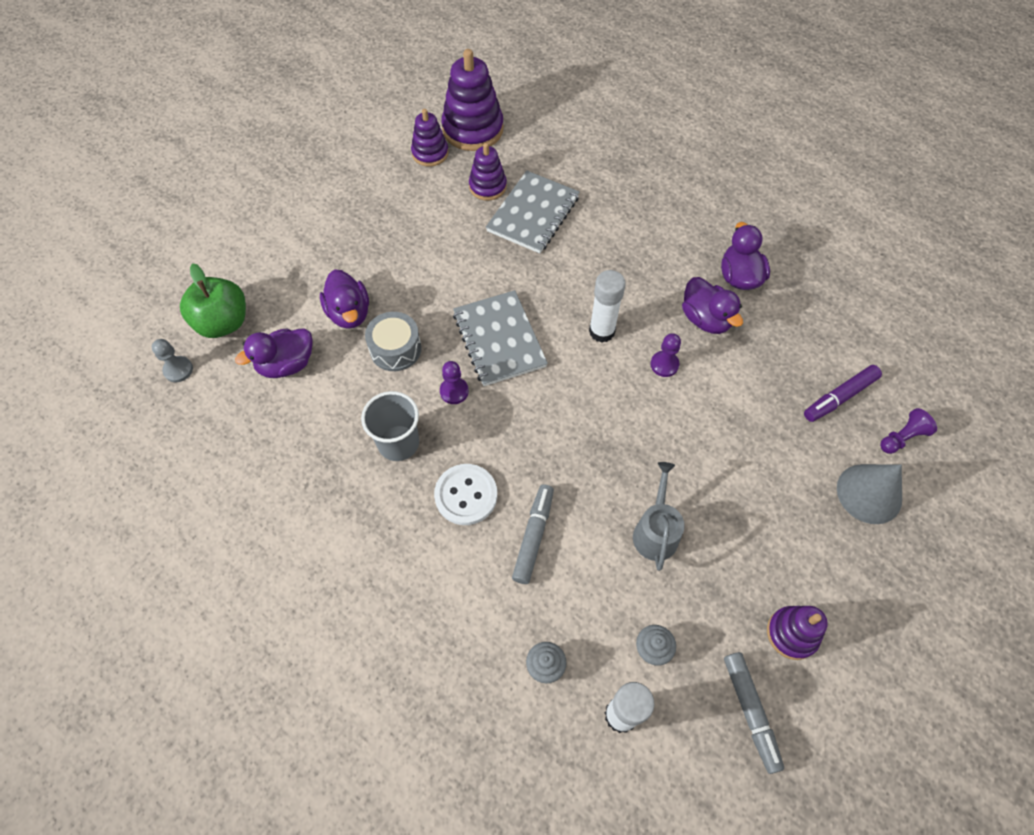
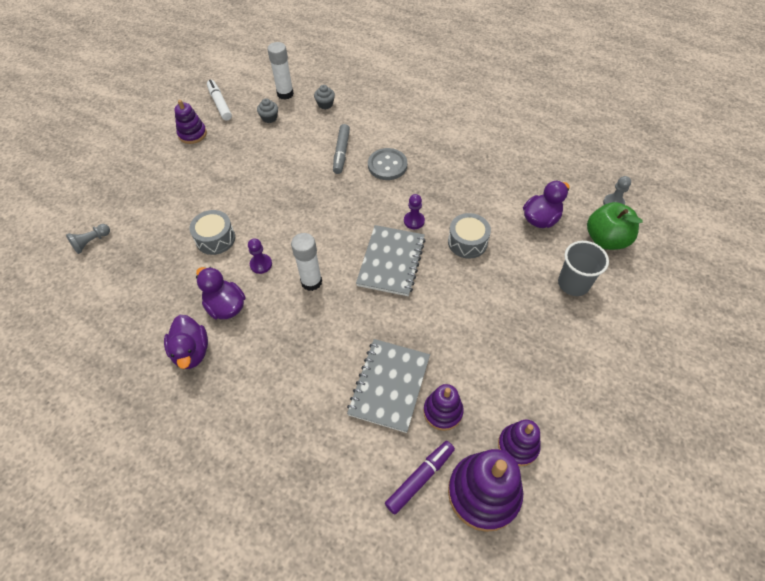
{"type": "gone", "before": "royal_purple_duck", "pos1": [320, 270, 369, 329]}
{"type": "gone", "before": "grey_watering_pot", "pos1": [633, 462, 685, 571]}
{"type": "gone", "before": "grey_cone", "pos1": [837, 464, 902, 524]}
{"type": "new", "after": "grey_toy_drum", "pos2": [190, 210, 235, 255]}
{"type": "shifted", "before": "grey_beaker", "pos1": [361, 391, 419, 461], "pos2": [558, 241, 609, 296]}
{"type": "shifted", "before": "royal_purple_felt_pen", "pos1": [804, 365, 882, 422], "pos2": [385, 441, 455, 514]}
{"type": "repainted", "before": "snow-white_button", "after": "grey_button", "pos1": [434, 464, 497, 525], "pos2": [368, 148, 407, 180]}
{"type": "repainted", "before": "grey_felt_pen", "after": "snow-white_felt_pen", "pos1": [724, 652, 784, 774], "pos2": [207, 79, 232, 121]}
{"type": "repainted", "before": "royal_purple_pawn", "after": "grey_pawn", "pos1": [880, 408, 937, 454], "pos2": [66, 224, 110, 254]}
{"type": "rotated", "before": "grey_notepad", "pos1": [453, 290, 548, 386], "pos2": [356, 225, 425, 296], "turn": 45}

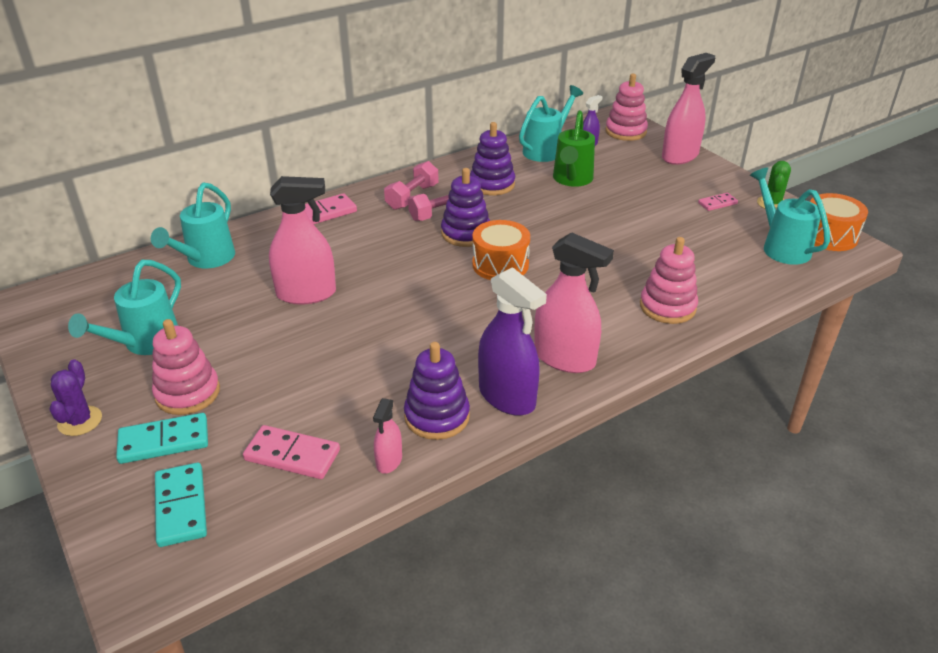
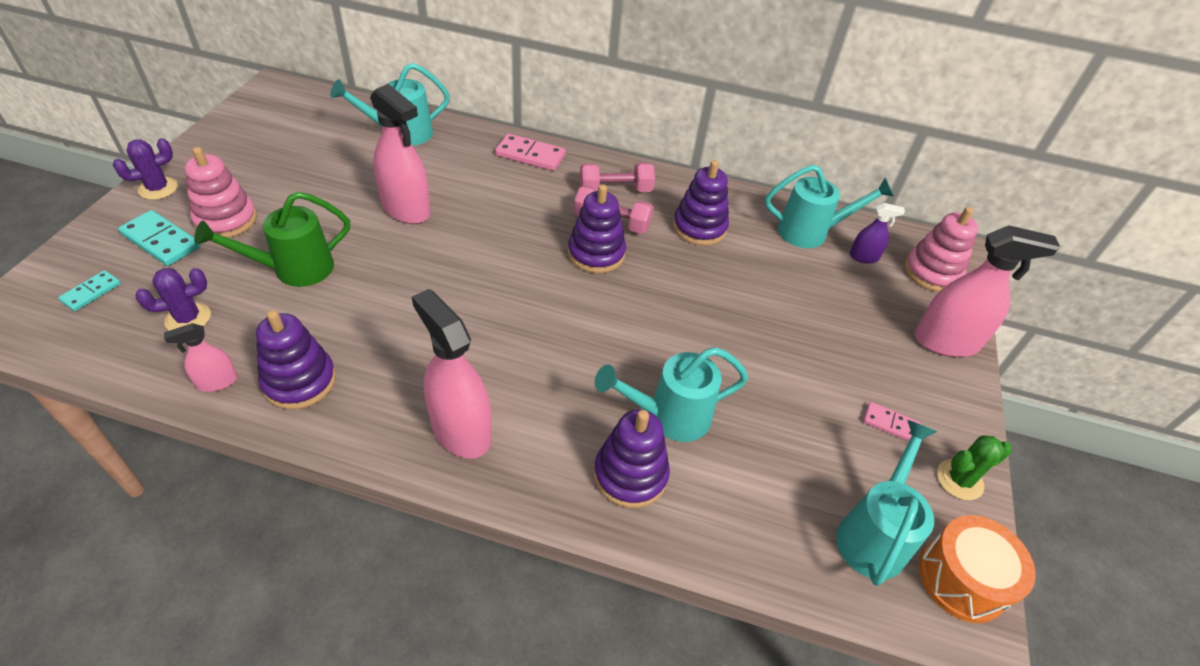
{"type": "gone", "before": "orange_toy_drum", "pos1": [472, 220, 530, 280]}
{"type": "gone", "before": "royal_purple_spray_cleaner", "pos1": [478, 267, 547, 416]}
{"type": "shifted", "before": "turquoise_watering_pot", "pos1": [68, 260, 181, 355], "pos2": [595, 347, 748, 442]}
{"type": "shifted", "before": "green_watering_pot", "pos1": [553, 110, 595, 187], "pos2": [194, 191, 350, 287]}
{"type": "swapped", "before": "pink_domino_piece", "after": "royal_purple_cactus", "pos1": [243, 425, 340, 479], "pos2": [136, 268, 211, 331]}
{"type": "repainted", "before": "pink_stacking_rings", "after": "royal_purple_stacking_rings", "pos1": [640, 237, 698, 324], "pos2": [594, 410, 670, 508]}
{"type": "rotated", "before": "pink_spray_cleaner", "pos1": [534, 232, 614, 373], "pos2": [412, 289, 492, 459], "turn": 150}
{"type": "scaled", "before": "turquoise_domino_piece", "pos1": [155, 463, 207, 547], "pos2": [58, 270, 121, 311], "scale": 0.6}

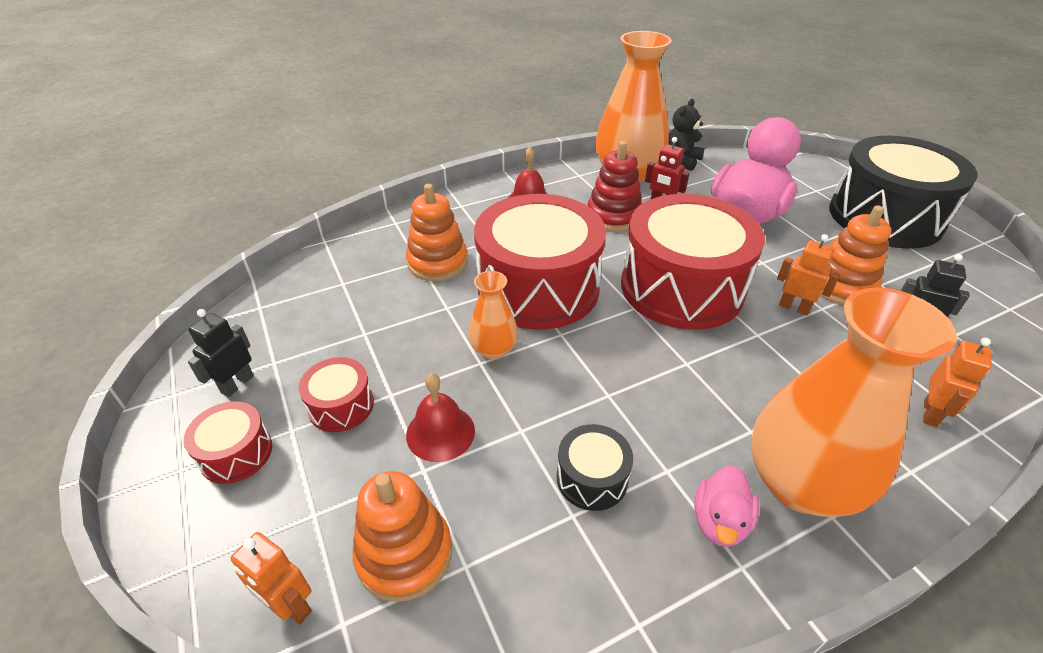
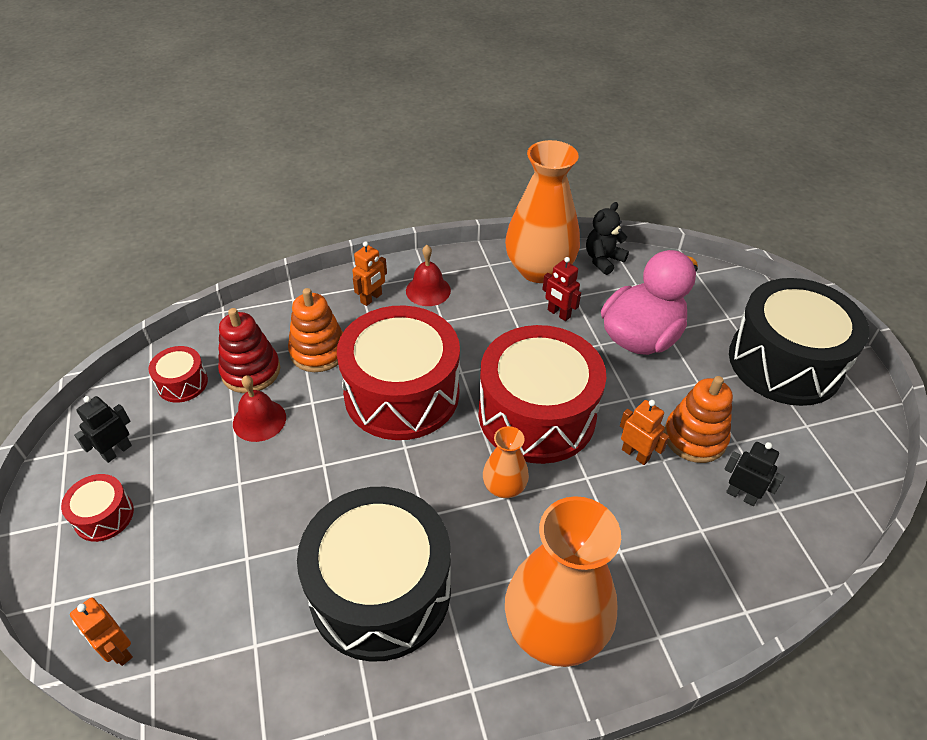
{"type": "gone", "before": "orange_stacking_rings", "pos1": [352, 471, 452, 602]}
{"type": "gone", "before": "pink_duck", "pos1": [694, 466, 759, 547]}
{"type": "shifted", "before": "red_toy_drum", "pos1": [299, 357, 374, 432], "pos2": [148, 346, 208, 403]}
{"type": "shifted", "before": "red_school_bell", "pos1": [406, 373, 475, 462], "pos2": [233, 375, 286, 442]}
{"type": "shifted", "before": "orange_flower_vase", "pos1": [468, 271, 518, 359], "pos2": [483, 426, 529, 498]}
{"type": "shifted", "before": "red_stacking_rings", "pos1": [587, 141, 642, 231], "pos2": [218, 308, 280, 393]}
{"type": "shifted", "before": "orange_robot_figure", "pos1": [923, 338, 992, 427], "pos2": [352, 241, 387, 306]}
{"type": "scaled", "before": "black_toy_drum", "pos1": [557, 424, 633, 511], "pos2": [297, 487, 451, 662], "scale": 2.32}

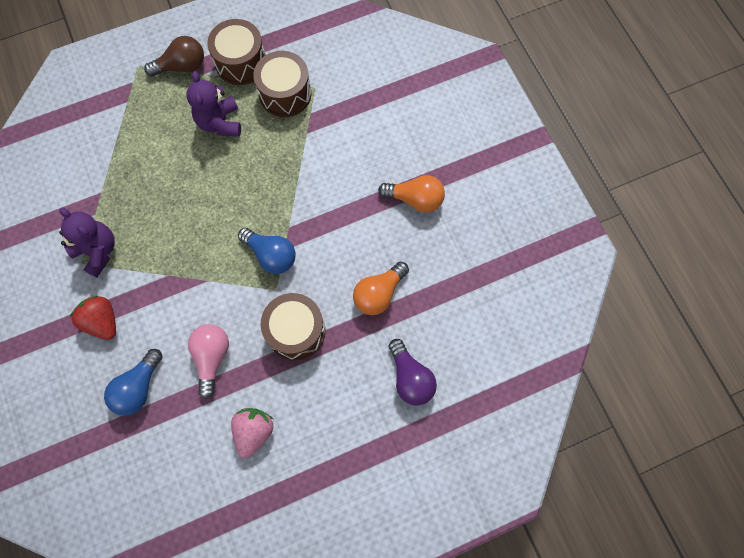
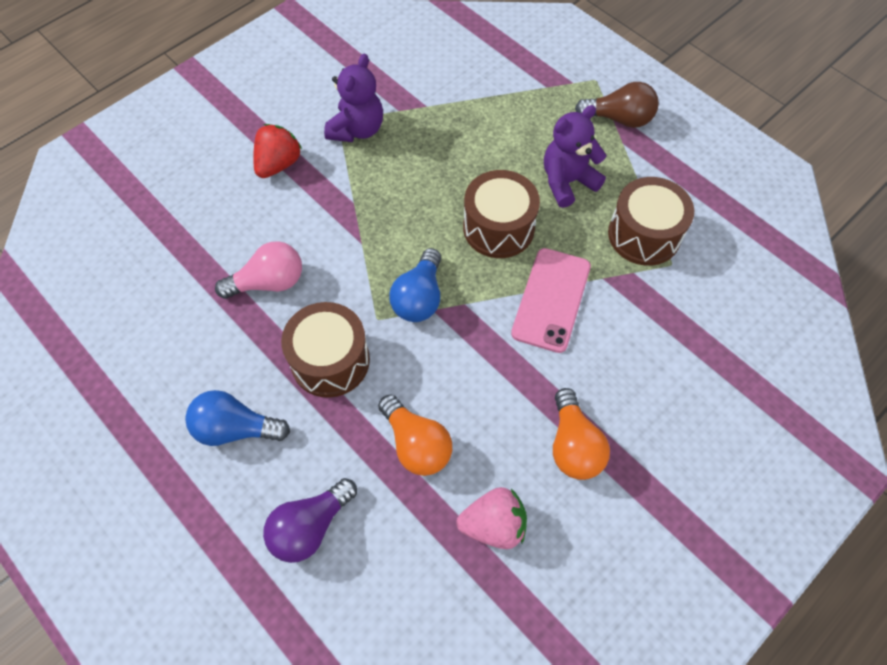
{"type": "new", "after": "pink_smartphone", "pos2": [511, 248, 591, 353]}
{"type": "shifted", "before": "blue_light_bulb", "pos1": [104, 349, 163, 416], "pos2": [185, 390, 290, 446]}
{"type": "shifted", "before": "dark_brown_toy_drum", "pos1": [207, 19, 265, 85], "pos2": [463, 170, 540, 258]}
{"type": "shifted", "before": "pink_berry", "pos1": [231, 408, 273, 458], "pos2": [457, 487, 527, 549]}
{"type": "rotated", "before": "dark_brown_light_bulb", "pos1": [144, 36, 204, 77], "pos2": [575, 82, 659, 128], "turn": -45}
{"type": "rotated", "before": "orange_light_bulb", "pos1": [353, 261, 409, 315], "pos2": [378, 394, 452, 476], "turn": -150}

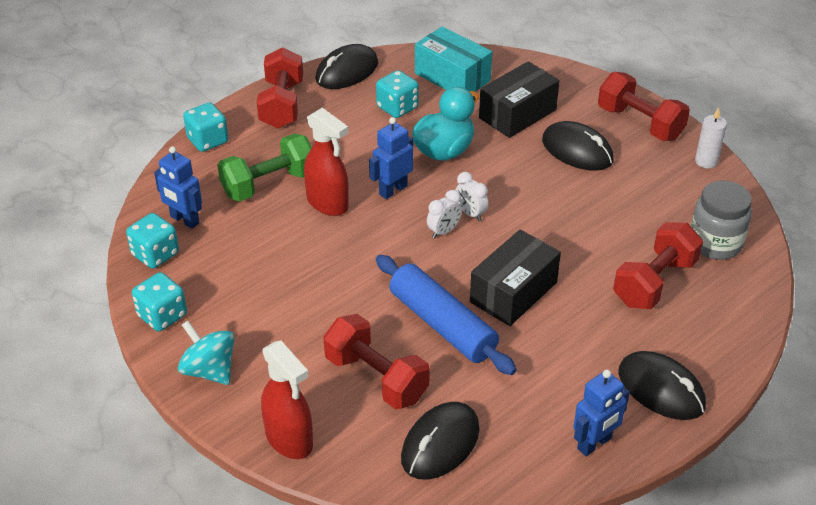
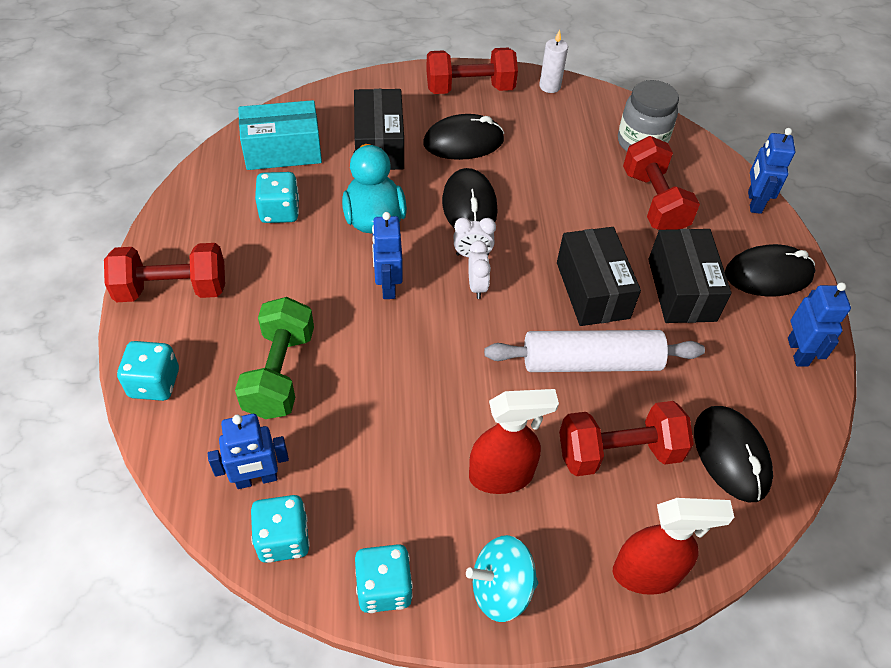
{"type": "new", "after": "black_package", "pos2": [648, 229, 732, 323]}
{"type": "new", "after": "blue_robot_figure", "pos2": [748, 128, 795, 214]}
{"type": "shifted", "before": "red_spray_cleaner", "pos1": [304, 108, 349, 216], "pos2": [469, 389, 559, 494]}
{"type": "shifted", "before": "black_computer_mouse", "pos1": [315, 44, 378, 89], "pos2": [442, 168, 498, 229]}
{"type": "repainted", "before": "blue_rolling_pin", "after": "snow-white_rolling_pin", "pos1": [376, 255, 517, 375], "pos2": [484, 330, 705, 372]}
{"type": "rotated", "before": "red_hand_weight", "pos1": [257, 47, 303, 129], "pos2": [104, 243, 225, 302], "turn": -45}

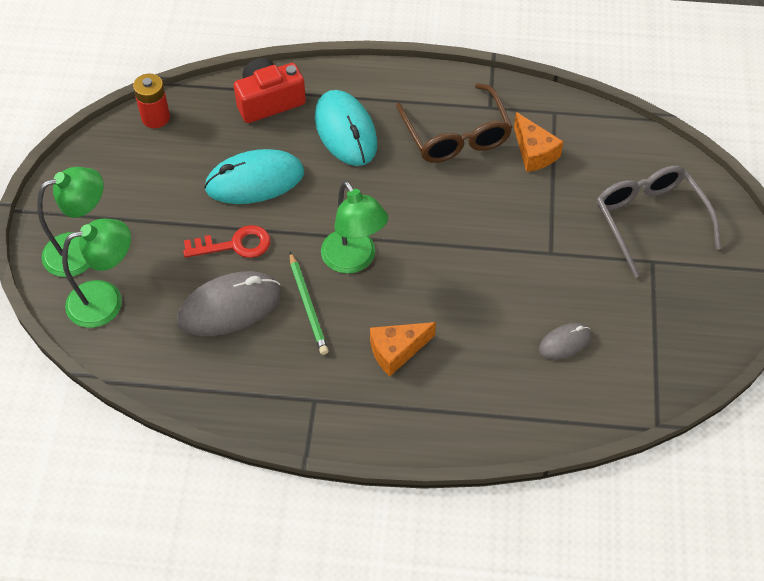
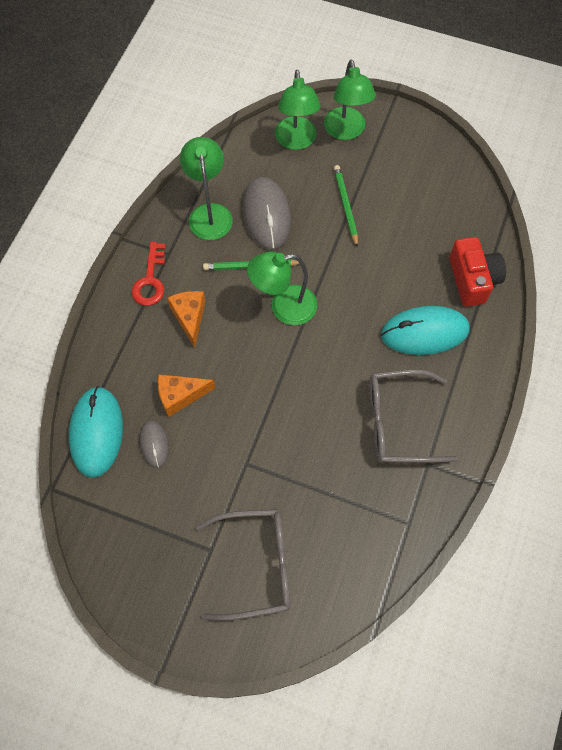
{"type": "gone", "before": "red_power_cell", "pos1": [133, 74, 170, 128]}
{"type": "new", "after": "green_desk_lamp", "pos2": [180, 137, 233, 240]}
{"type": "new", "after": "green_wooden_pencil", "pos2": [334, 165, 358, 248]}
{"type": "shifted", "before": "red_latchkey", "pos1": [183, 225, 270, 258], "pos2": [132, 242, 166, 306]}
{"type": "shifted", "before": "turquoise_computer_mouse", "pos1": [204, 149, 304, 204], "pos2": [69, 386, 123, 478]}
{"type": "shifted", "before": "orange_cheese_wedge", "pos1": [514, 112, 564, 172], "pos2": [158, 374, 215, 417]}
{"type": "repainted", "before": "dark_brown_spectacles", "after": "grey_spectacles", "pos1": [396, 83, 512, 163], "pos2": [369, 370, 459, 463]}

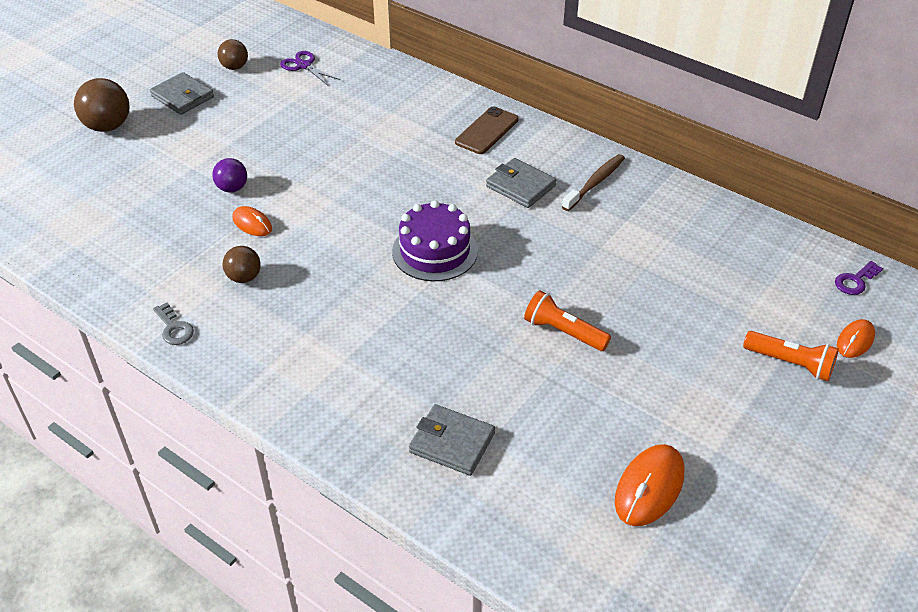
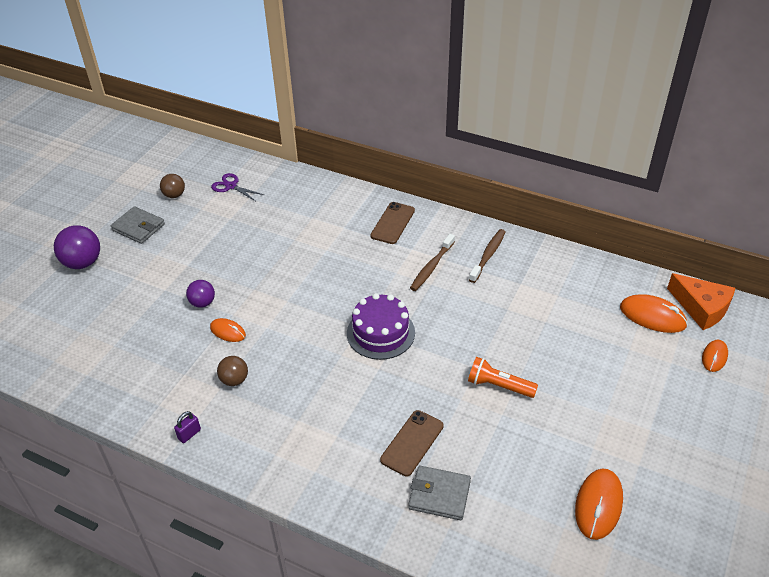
{"type": "gone", "before": "orange_flashlight", "pos1": [743, 331, 839, 381]}
{"type": "new", "after": "dark_brown_smartphone", "pos2": [380, 410, 444, 476]}
{"type": "new", "after": "orange_computer_mouse", "pos2": [620, 294, 688, 333]}
{"type": "swapped", "before": "grey_latchkey", "after": "royal_purple_padlock", "pos1": [153, 302, 194, 345], "pos2": [174, 411, 201, 443]}
{"type": "swapped", "before": "grey_card_wallet", "after": "dark_brown_toothbrush", "pos1": [486, 158, 556, 208], "pos2": [410, 234, 455, 291]}
{"type": "swapped", "before": "royal_purple_latchkey", "after": "orange_cheese_wedge", "pos1": [835, 261, 883, 295], "pos2": [667, 273, 735, 330]}
{"type": "repainted", "before": "dark_brown_play_ball", "after": "royal_purple_play_ball", "pos1": [74, 78, 130, 132], "pos2": [54, 225, 100, 269]}

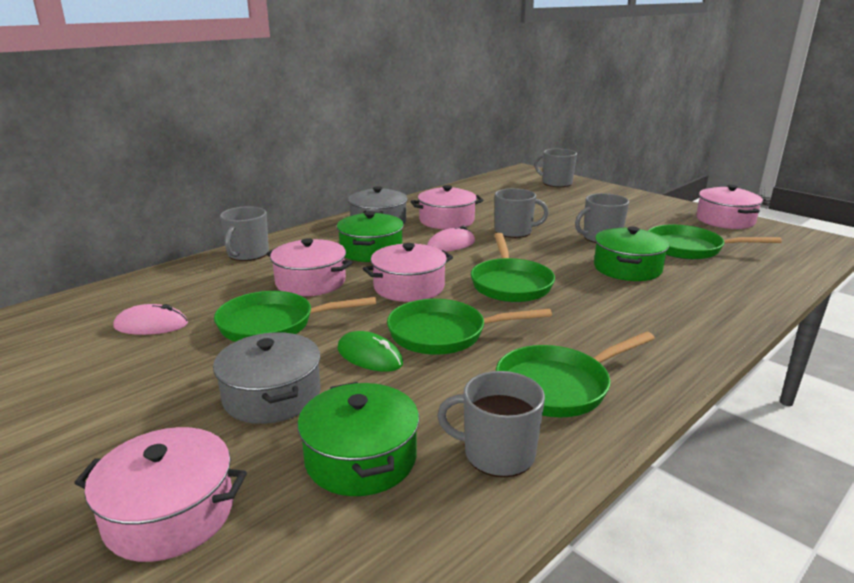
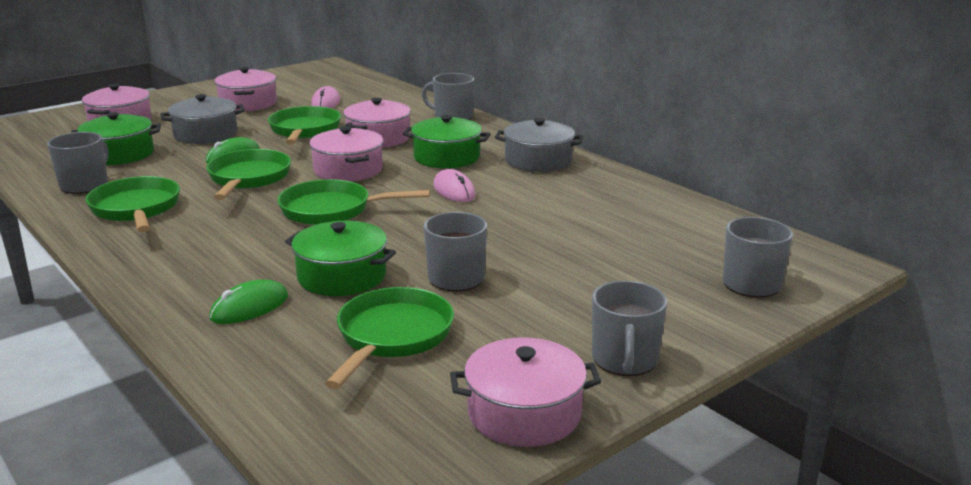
{"type": "new", "after": "green_computer_mouse", "pos2": [209, 280, 288, 324]}
{"type": "shifted", "before": "pink_pot", "pos1": [411, 185, 484, 229], "pos2": [215, 67, 277, 111]}
{"type": "shifted", "before": "grey_coffee_mug", "pos1": [495, 188, 549, 238], "pos2": [592, 281, 667, 376]}

